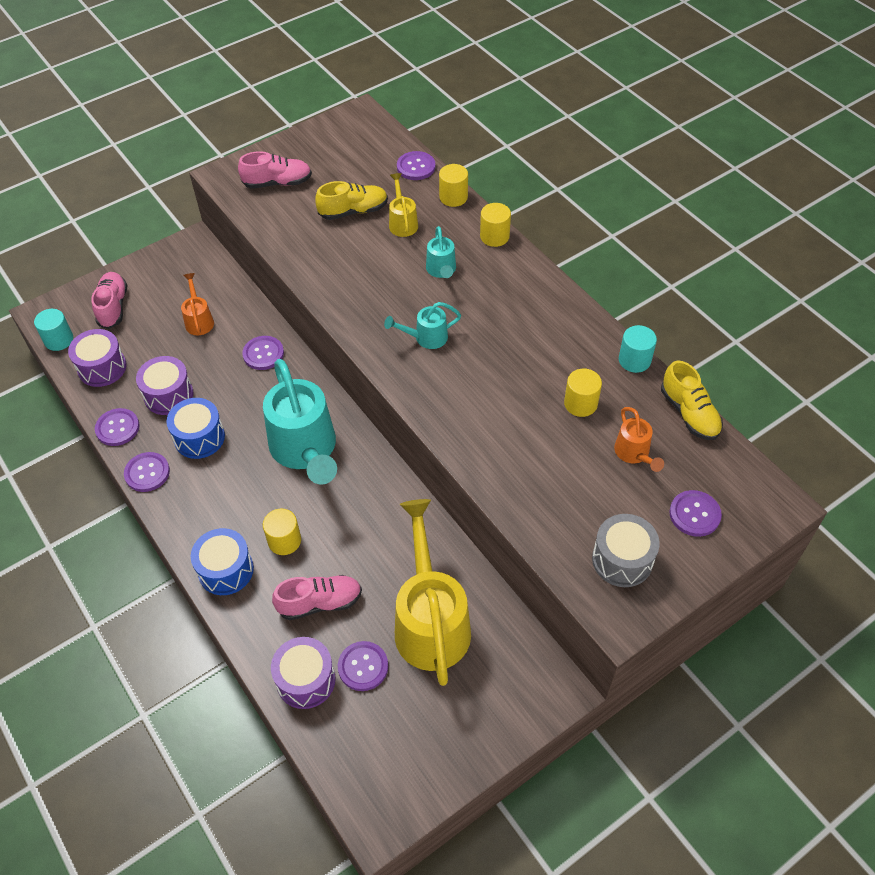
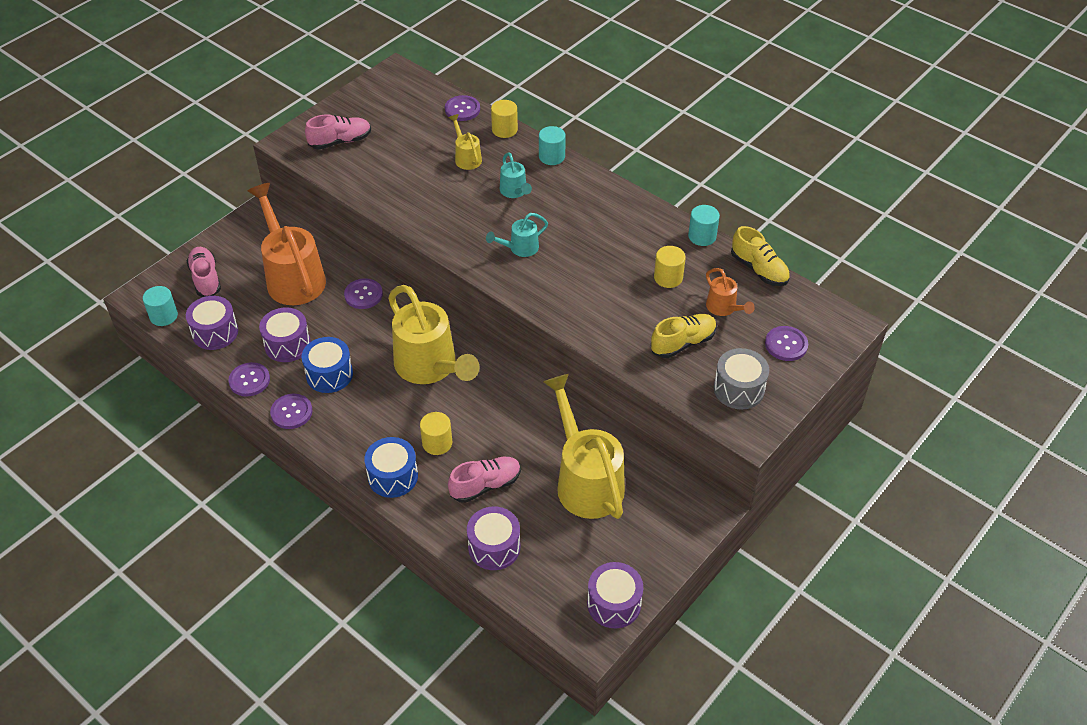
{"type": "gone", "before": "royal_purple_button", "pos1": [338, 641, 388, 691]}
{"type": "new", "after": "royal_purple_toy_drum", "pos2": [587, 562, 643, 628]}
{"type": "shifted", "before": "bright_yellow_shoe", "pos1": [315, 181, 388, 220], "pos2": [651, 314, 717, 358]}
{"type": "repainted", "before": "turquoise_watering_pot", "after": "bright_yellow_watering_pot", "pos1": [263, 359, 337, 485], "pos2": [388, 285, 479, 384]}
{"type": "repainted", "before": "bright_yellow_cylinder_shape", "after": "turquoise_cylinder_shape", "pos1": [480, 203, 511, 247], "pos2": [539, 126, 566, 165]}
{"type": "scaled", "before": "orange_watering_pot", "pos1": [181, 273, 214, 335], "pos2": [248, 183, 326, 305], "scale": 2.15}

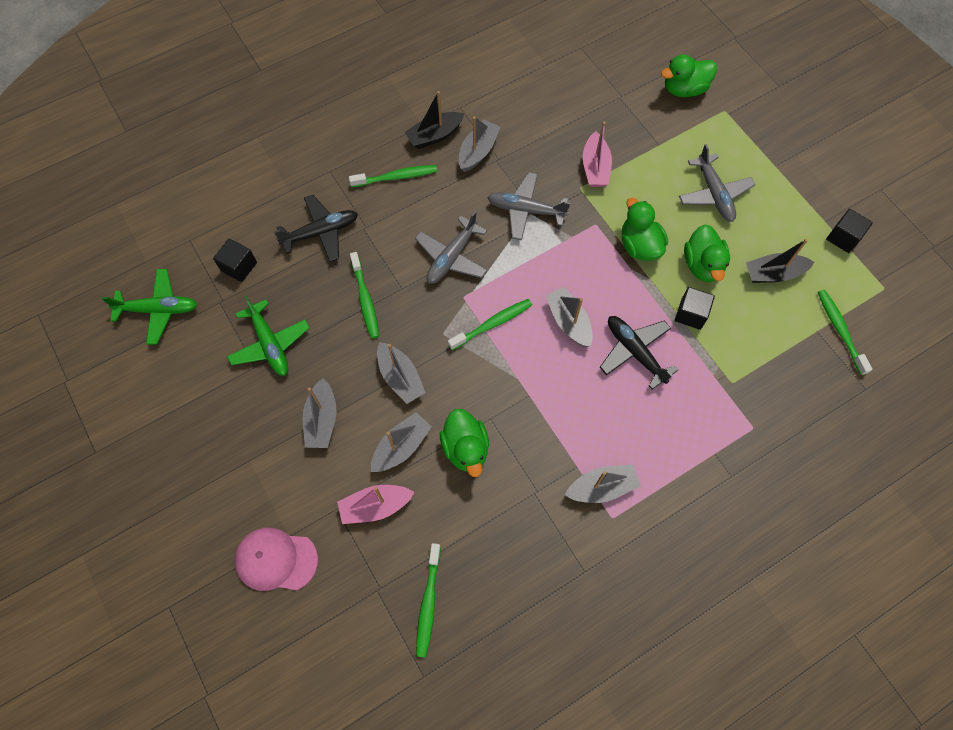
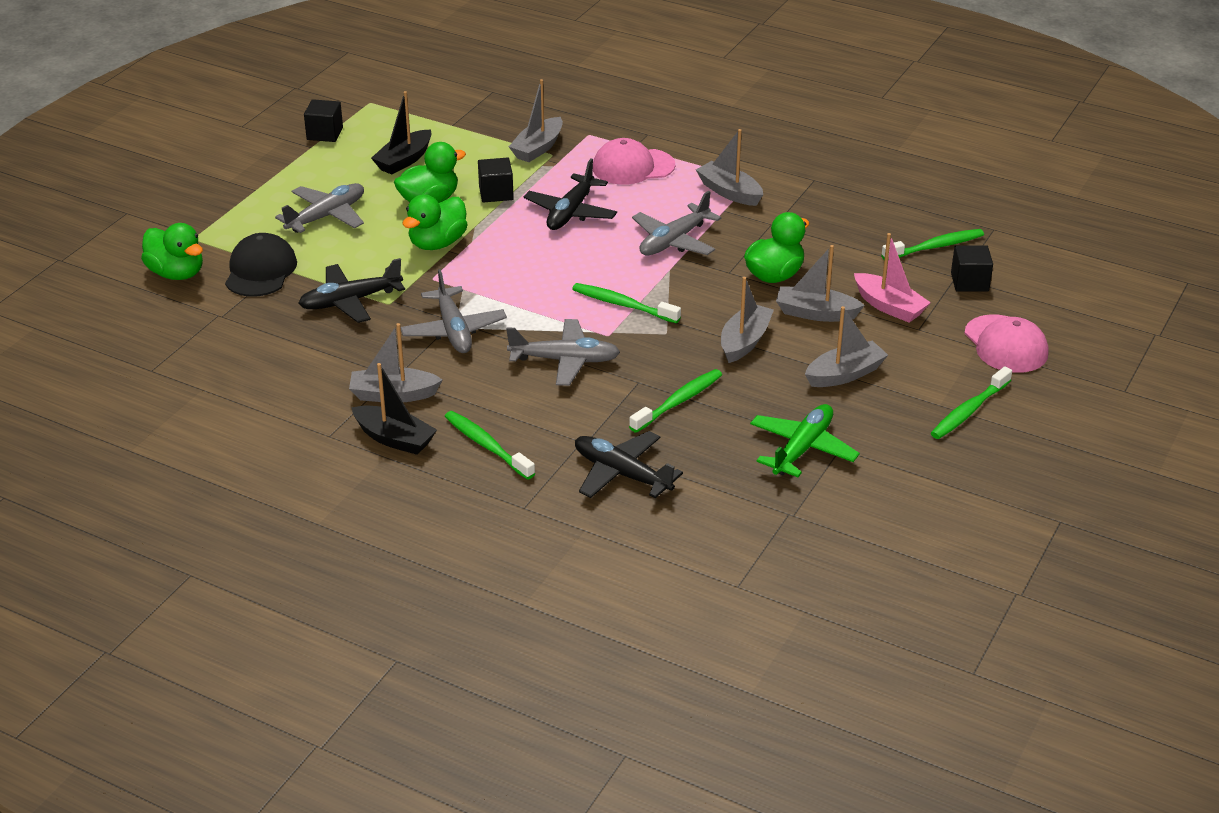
{"type": "gone", "before": "green_aeroplane", "pos1": [101, 269, 198, 345]}
{"type": "new", "after": "black_peaked_cap", "pos2": [225, 233, 297, 297]}
{"type": "new", "after": "pink_peaked_cap", "pos2": [593, 138, 675, 185]}
{"type": "new", "after": "grey_aeroplane", "pos2": [632, 191, 721, 256]}
{"type": "shifted", "before": "black_solid_cube", "pos1": [213, 238, 257, 282], "pos2": [951, 245, 993, 292]}
{"type": "shifted", "before": "grey_boat", "pos1": [545, 287, 593, 347], "pos2": [509, 79, 563, 162]}
{"type": "shifted", "before": "green_toothbrush", "pos1": [818, 290, 873, 375], "pos2": [931, 366, 1012, 439]}
{"type": "swapped", "before": "pink_boat", "after": "black_aeroplane", "pos1": [583, 121, 612, 187], "pos2": [298, 258, 405, 323]}
{"type": "rotated", "before": "black_boat", "pos1": [746, 239, 814, 283], "pos2": [371, 91, 432, 175], "turn": 75}

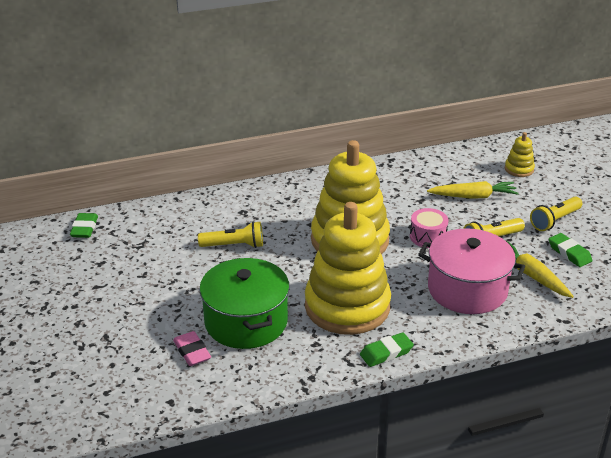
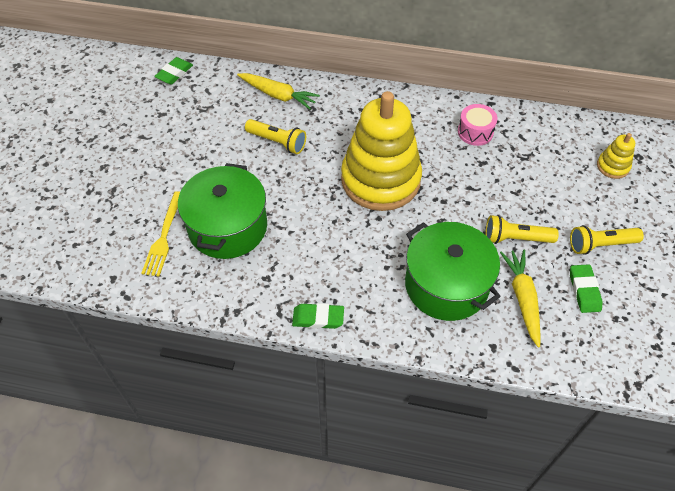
{"type": "gone", "before": "bright_yellow_stacking_rings", "pos1": [305, 202, 391, 335]}
{"type": "shifted", "before": "pink_toy_drum", "pos1": [410, 208, 448, 248], "pos2": [458, 104, 498, 146]}
{"type": "shifted", "before": "bright_yellow_carrot", "pos1": [427, 181, 519, 199], "pos2": [237, 73, 320, 110]}
{"type": "swapped", "before": "pink_gum_eraser", "after": "bright_yellow_table_fork", "pos1": [173, 331, 211, 366], "pos2": [141, 191, 180, 277]}
{"type": "repainted", "before": "pink_pot", "after": "green_pot", "pos1": [418, 228, 525, 314], "pos2": [405, 222, 501, 321]}

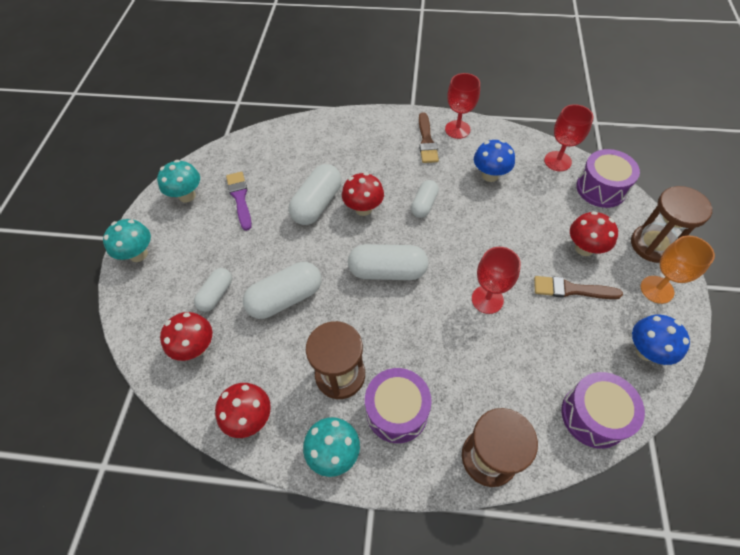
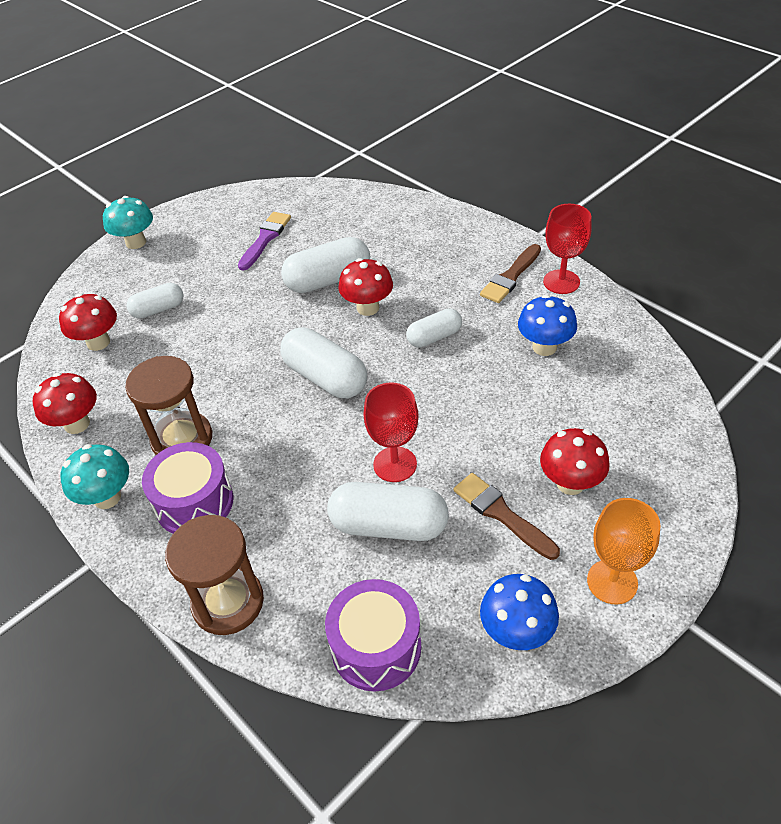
{"type": "gone", "before": "turquoise_mushroom", "pos1": [157, 160, 200, 202]}
{"type": "gone", "before": "red_goblet", "pos1": [544, 104, 594, 171]}
{"type": "gone", "before": "royal_purple_toy_drum", "pos1": [576, 149, 640, 208]}
{"type": "gone", "before": "dark_brown_sand_timer", "pos1": [631, 186, 712, 263]}
{"type": "shifted", "before": "snow-white_capsule", "pos1": [243, 262, 322, 319], "pos2": [327, 482, 449, 541]}

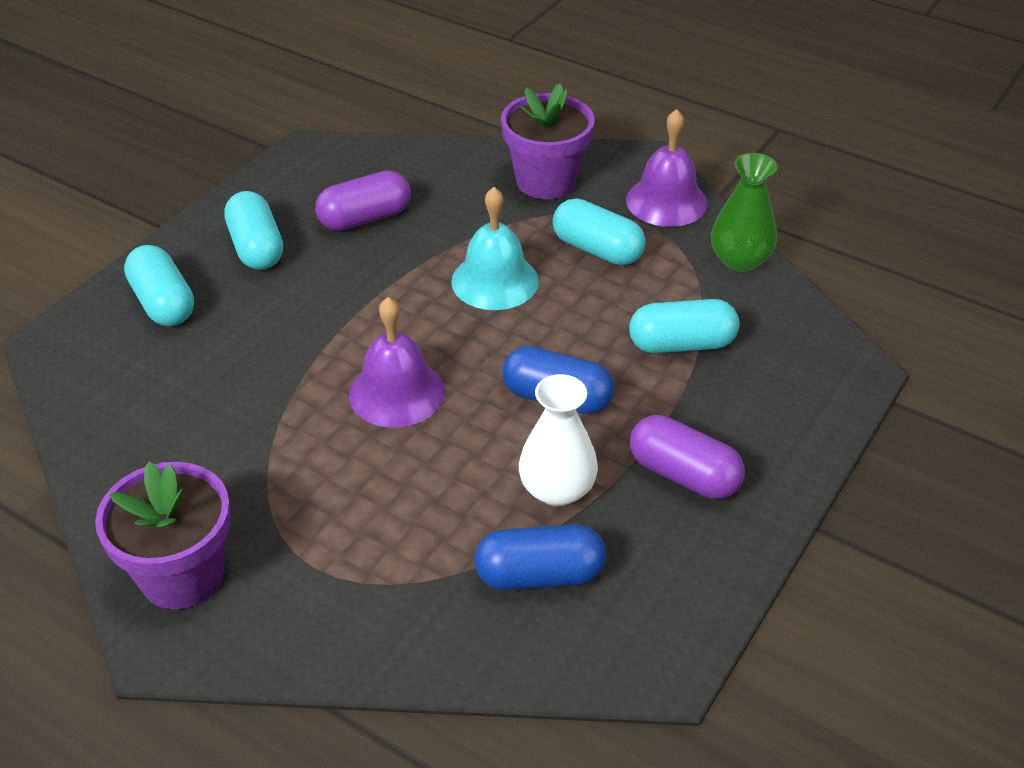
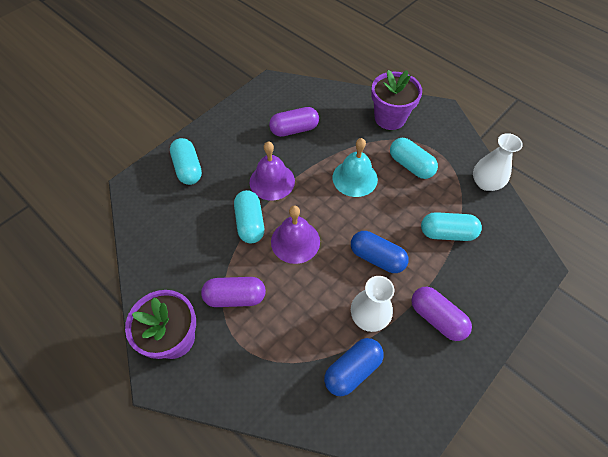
{"type": "new", "after": "royal_purple_capsule", "pos2": [201, 277, 266, 307]}
{"type": "shifted", "before": "turquoise_capsule", "pos1": [224, 191, 283, 270], "pos2": [234, 190, 264, 243]}
{"type": "shifted", "before": "royal_purple_school_bell", "pos1": [626, 109, 708, 227], "pos2": [249, 142, 295, 200]}
{"type": "repainted", "before": "green_flower_vase", "after": "snow-white_flower_vase", "pos1": [711, 153, 778, 272], "pos2": [473, 133, 523, 191]}
{"type": "rotated", "before": "blue_capsule", "pos1": [474, 524, 606, 590], "pos2": [324, 338, 384, 396], "turn": -45}

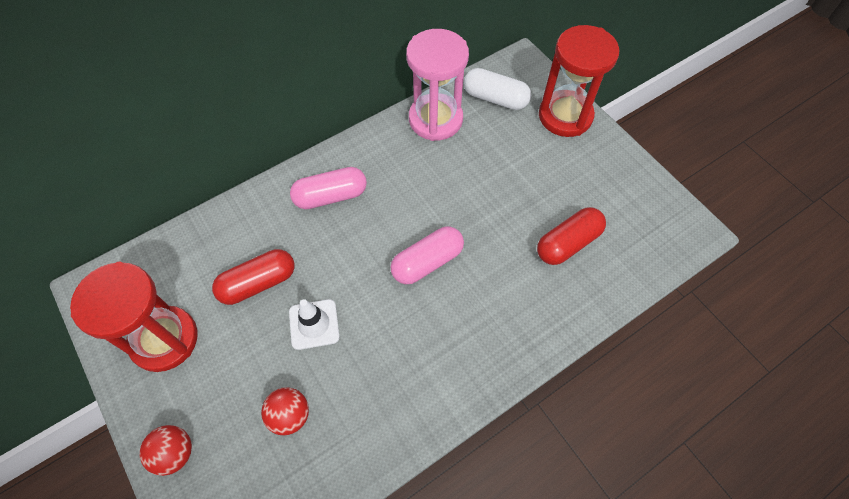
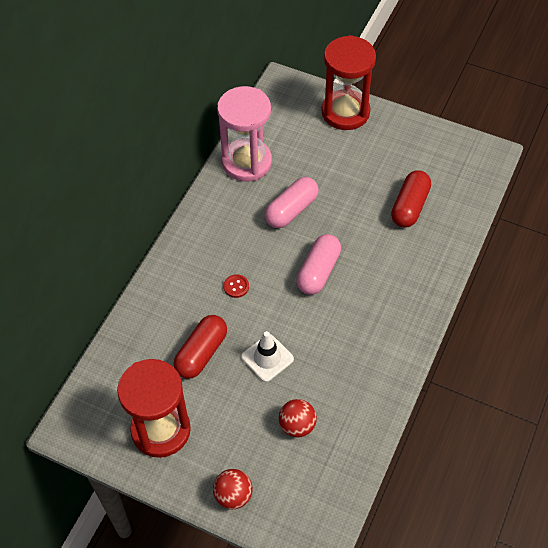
{"type": "gone", "before": "snow-white_capsule", "pos1": [464, 68, 531, 110]}
{"type": "new", "after": "red_button", "pos2": [223, 274, 249, 298]}
{"type": "shifted", "before": "pink_capsule", "pos1": [290, 167, 367, 209], "pos2": [265, 177, 319, 228]}

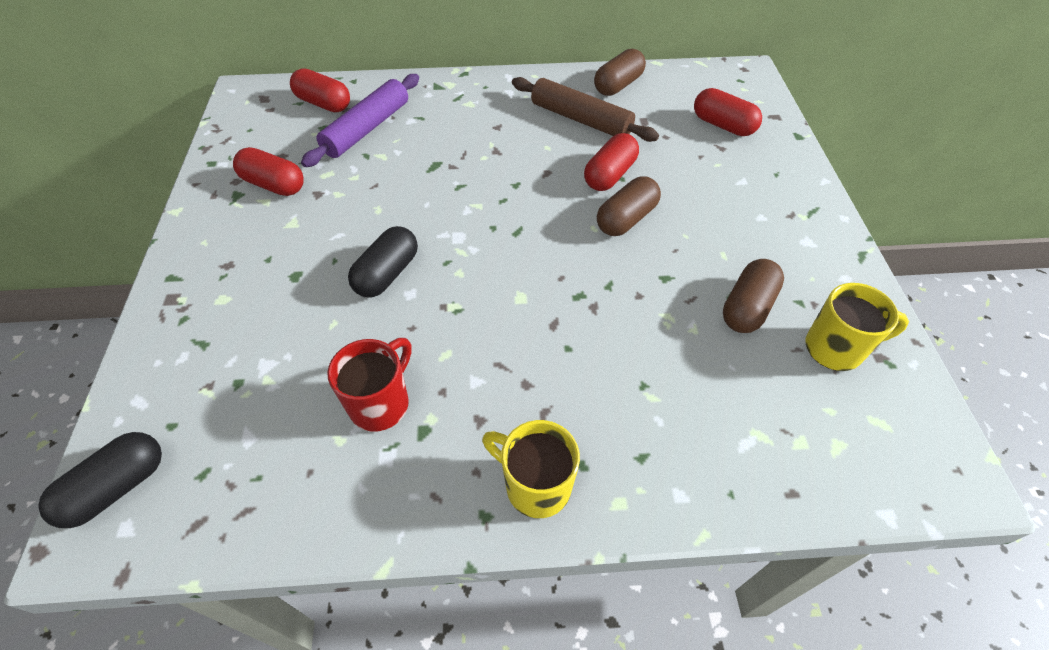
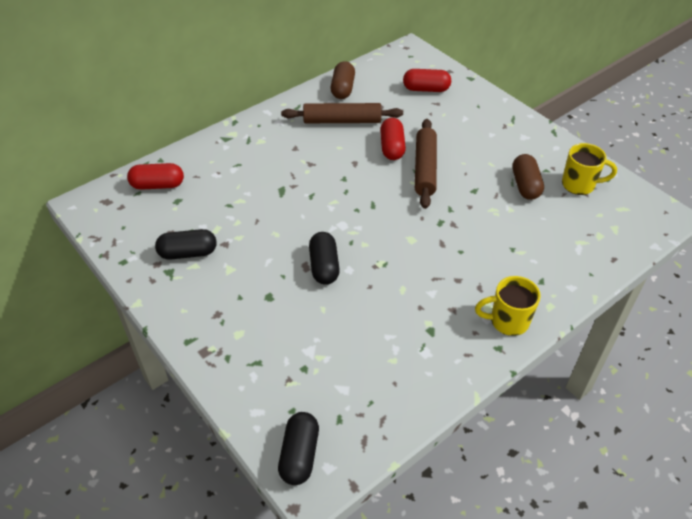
{"type": "gone", "before": "royal_purple_rolling_pin", "pos1": [301, 74, 419, 167]}
{"type": "gone", "before": "red_coffee_mug", "pos1": [327, 338, 412, 432]}
{"type": "swapped", "before": "dark_brown_capsule", "after": "dark_brown_rolling_pin", "pos1": [597, 176, 661, 236], "pos2": [415, 119, 437, 209]}
{"type": "repainted", "before": "red_capsule", "after": "black_capsule", "pos1": [233, 147, 304, 196], "pos2": [155, 229, 217, 260]}
{"type": "rotated", "before": "bright_yellow_coffee_mug", "pos1": [805, 283, 909, 371], "pos2": [562, 143, 617, 195], "turn": 45}

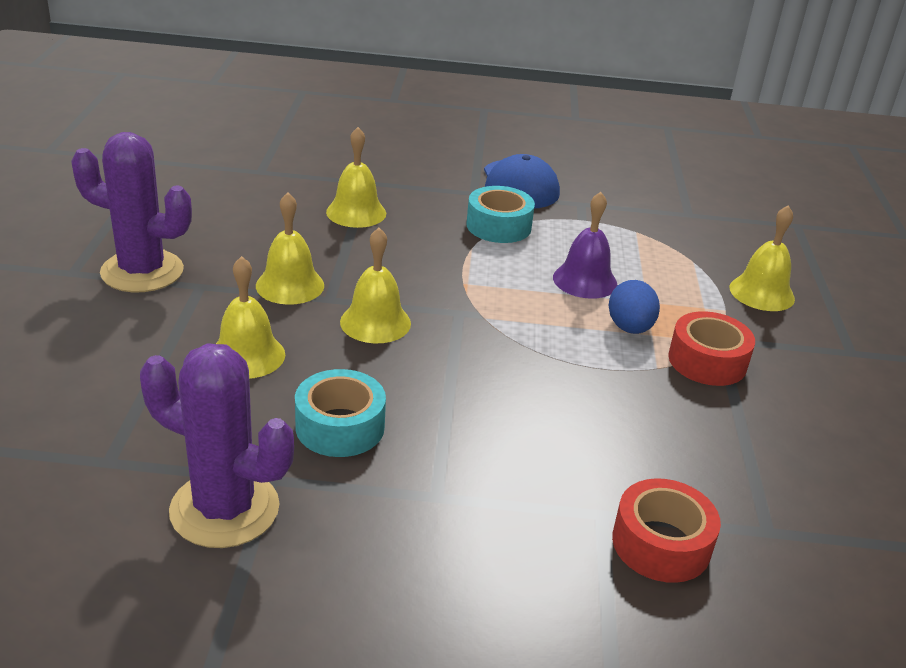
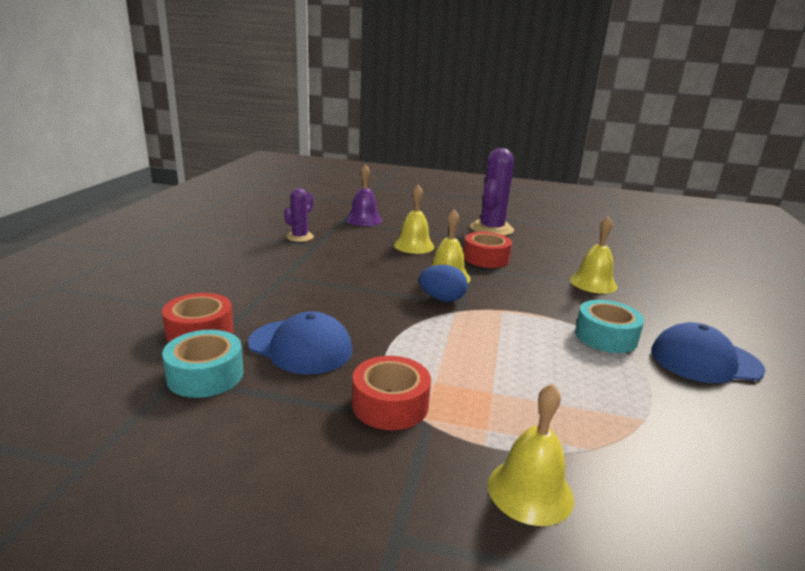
{"type": "new", "after": "blue_peaked_cap", "pos2": [248, 311, 353, 374]}
{"type": "shifted", "before": "turquoise_tape", "pos1": [295, 369, 386, 457], "pos2": [162, 330, 243, 398]}
{"type": "shifted", "before": "royal_purple_school_bell", "pos1": [553, 192, 617, 299], "pos2": [346, 164, 382, 226]}
{"type": "shifted", "before": "blue_toy_egg", "pos1": [609, 280, 660, 334], "pos2": [419, 265, 468, 302]}
{"type": "swapped", "before": "bright_yellow_school_bell", "after": "red_tape", "pos1": [256, 192, 324, 305], "pos2": [464, 232, 512, 268]}
{"type": "scaled", "before": "royal_purple_cactus", "pos1": [140, 343, 294, 548], "pos2": [284, 188, 314, 242], "scale": 0.57}

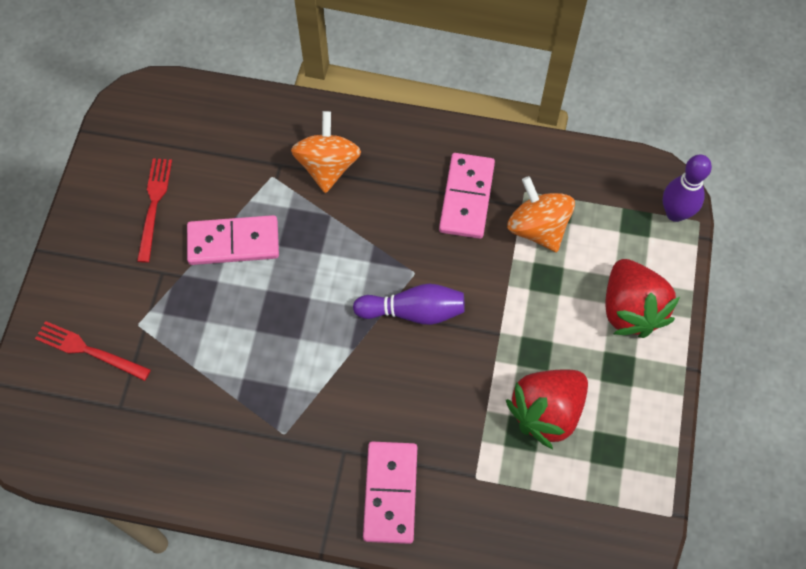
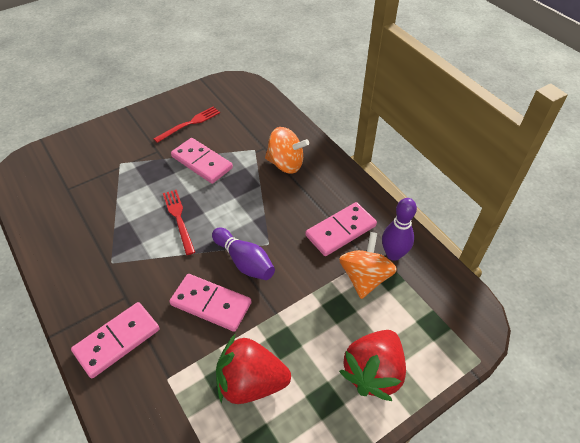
{"type": "new", "after": "pink_domino_piece", "pos2": [169, 274, 252, 332]}
{"type": "shifted", "before": "red_table_fork", "pos1": [35, 321, 151, 381], "pos2": [163, 190, 195, 255]}
{"type": "shifted", "before": "royal_purple_skittle", "pos1": [663, 154, 712, 222], "pos2": [382, 198, 417, 261]}
{"type": "rotated", "before": "orange_spinning_top", "pos1": [291, 111, 361, 193], "pos2": [265, 127, 309, 174], "turn": 60}

